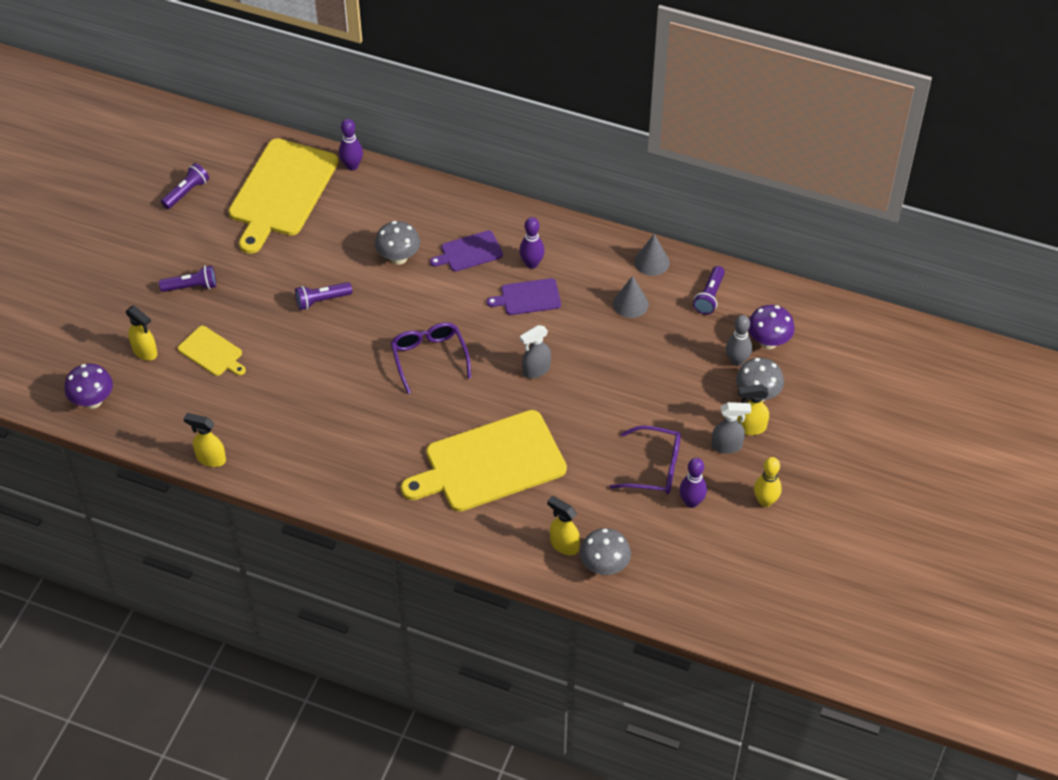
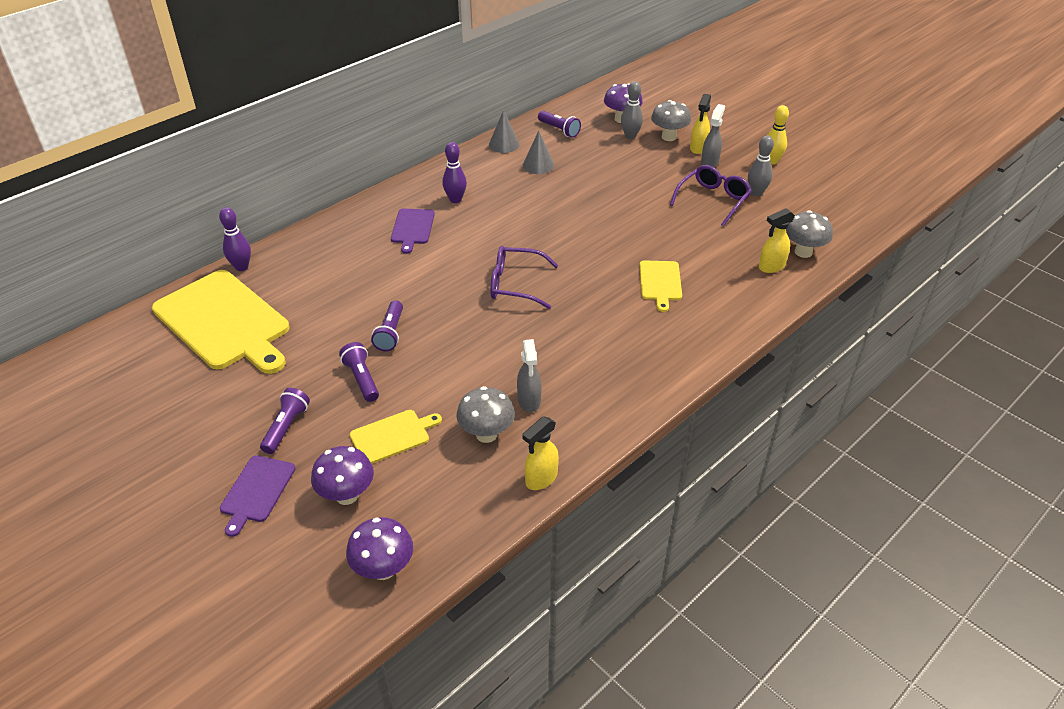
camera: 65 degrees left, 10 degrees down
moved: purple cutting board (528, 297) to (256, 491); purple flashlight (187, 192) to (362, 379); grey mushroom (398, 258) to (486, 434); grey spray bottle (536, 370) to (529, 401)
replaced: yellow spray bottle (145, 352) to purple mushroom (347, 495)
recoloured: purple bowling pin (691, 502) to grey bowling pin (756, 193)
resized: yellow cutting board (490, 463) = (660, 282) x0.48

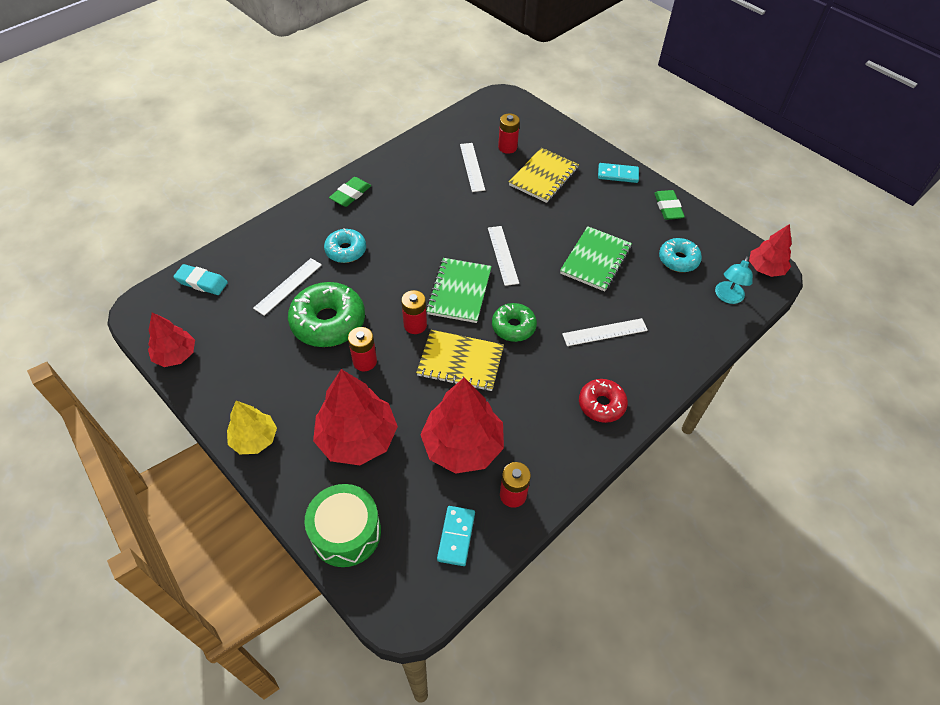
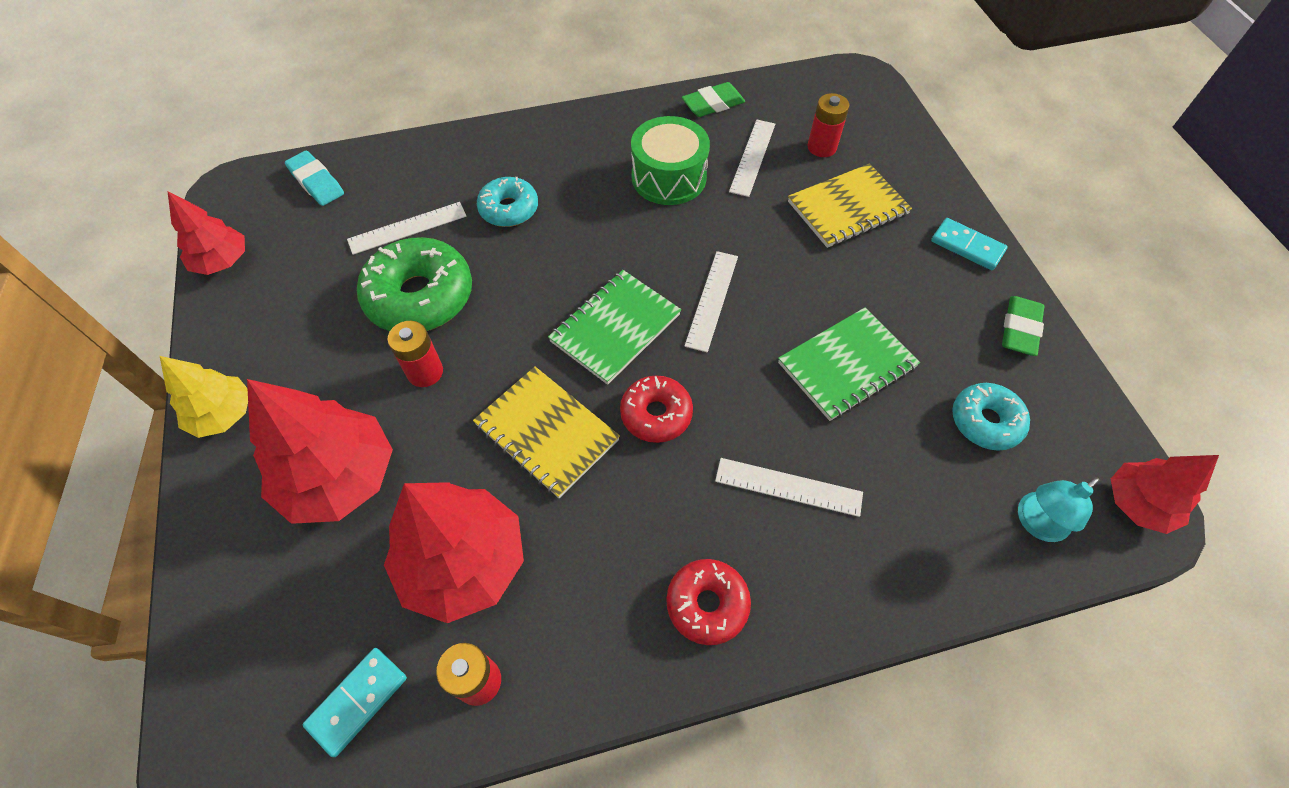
camera: 30 degrees right, 5 degrees up
removed: red battery (415, 325)
moved: green drum (346, 532) to (669, 177); green eraser (350, 194) to (713, 104)
recoloured: green donut (513, 327) to red donut (656, 414)

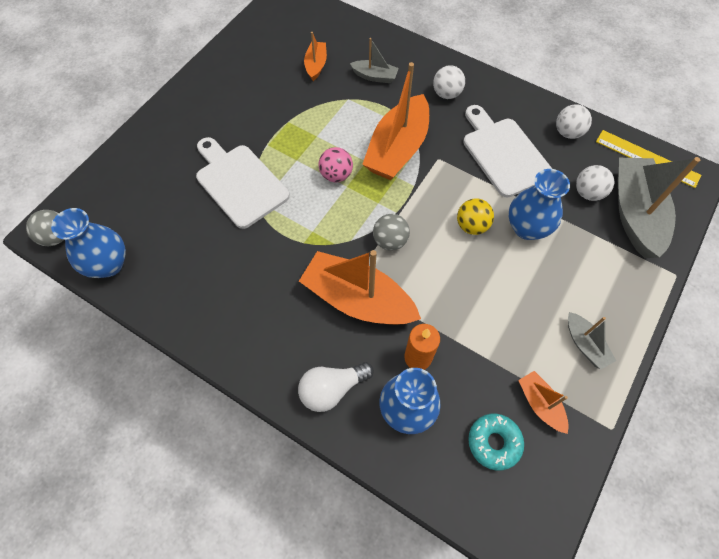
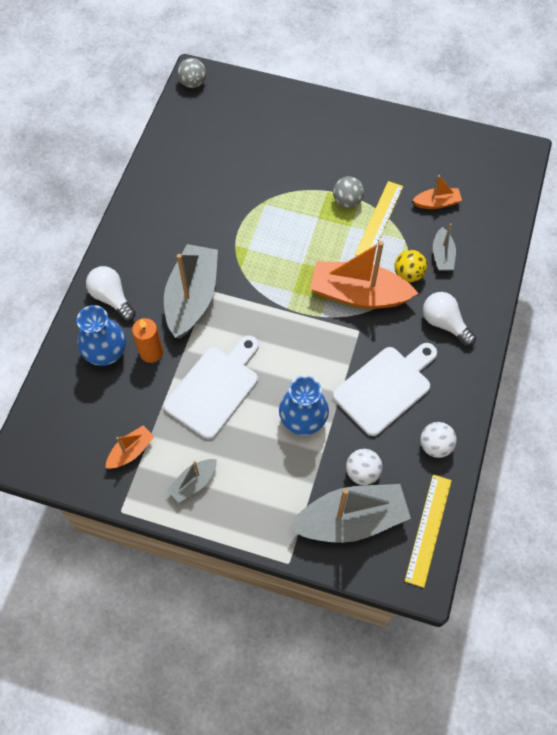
camera: 75 degrees right, 0 degrees up
removed: blue vase (109, 264); pink ball (336, 175); turquoise donut (494, 442)
added: yellow ruler (379, 220)
moved: white cutting board (239, 183) to (215, 388); grey ball (390, 241) to (347, 201); yellow ball (471, 226) to (408, 274)
replaced: white ball (446, 94) to white light bulb (444, 323)
recoloured: orange boat (358, 299) to grey boat (192, 298)

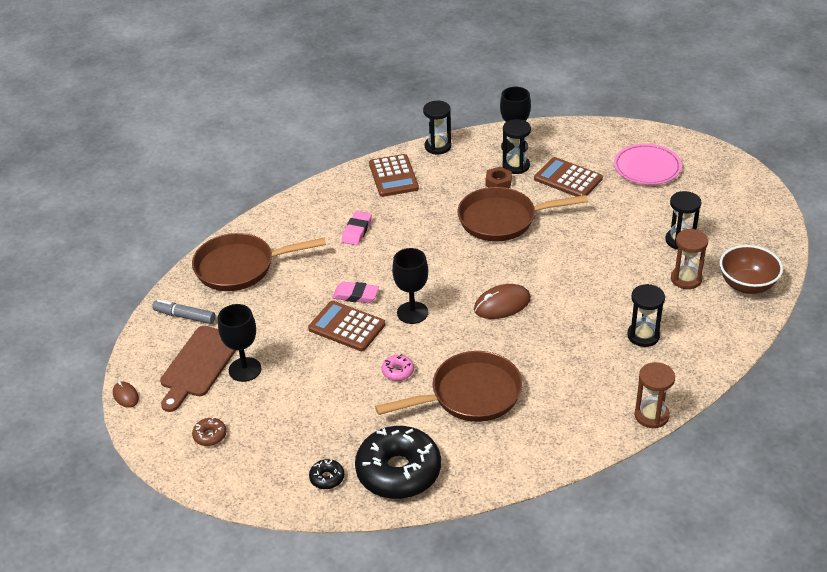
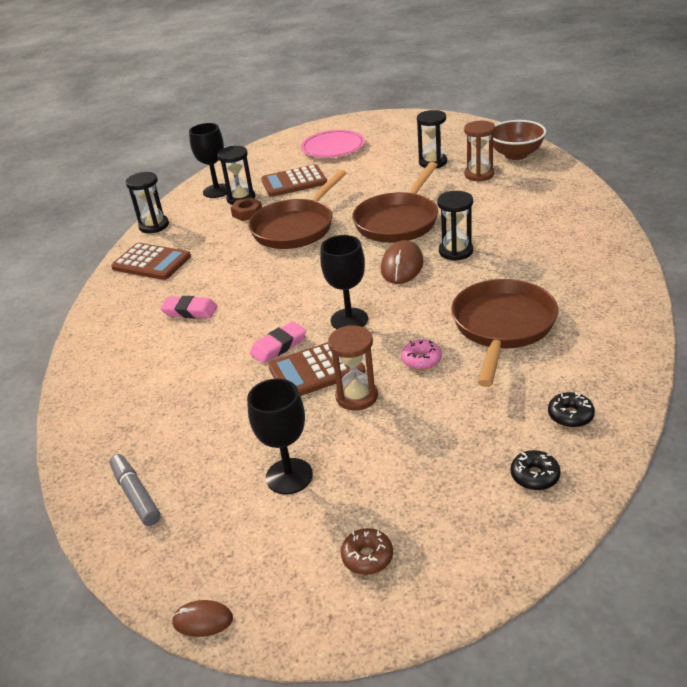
camera: 50 degrees left, 5 degrees down
removed: brown cutting board (199, 365)
moved: brown hourglass (651, 415) to (356, 396); brown pan (240, 267) to (398, 221); black hourglass (643, 335) to (456, 251)
turned: grey marker (184, 316) = (136, 495) 90 degrees clockwise; pink eraser (357, 231) = (190, 311) 45 degrees counterclockwise
resized: black donut (398, 471) = (570, 415) x0.41

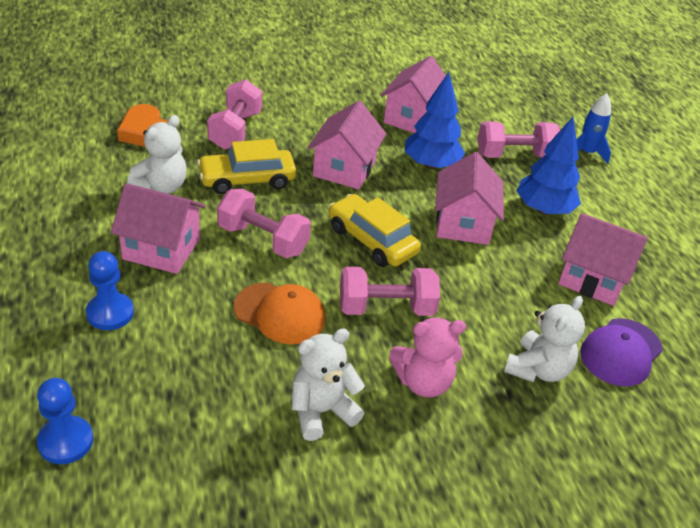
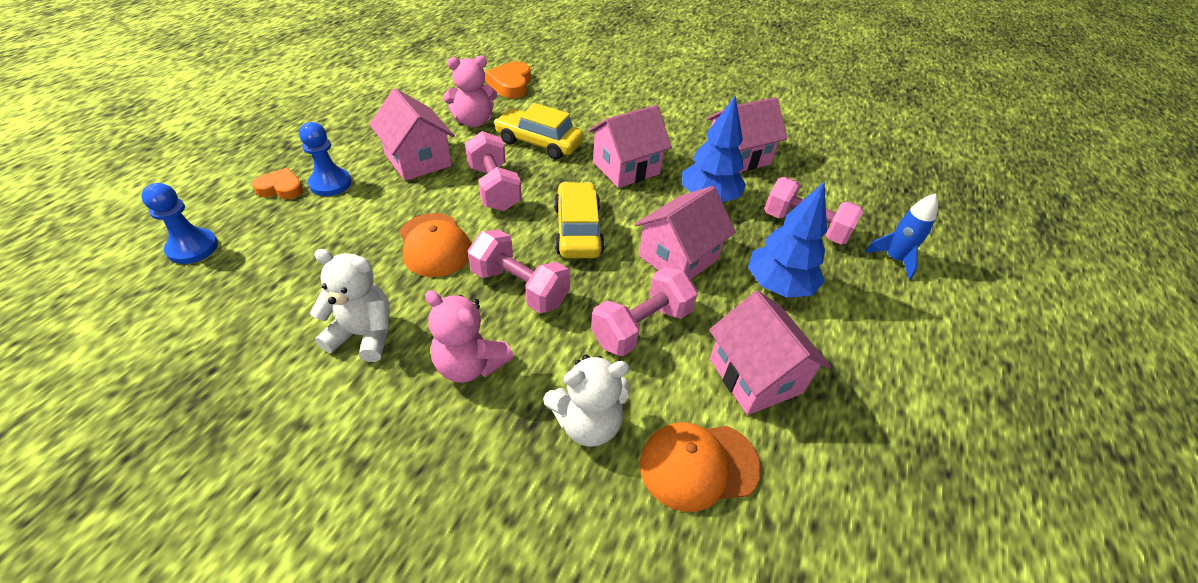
camera: 40 degrees right, 5 degrees up
added: orange heart (281, 188)
moved: pink dumbbell (235, 130) to (641, 326)
recoloured: white teddy bear (161, 186) to pink teddy bear (473, 121); purple cap (621, 352) to orange cap (698, 465)

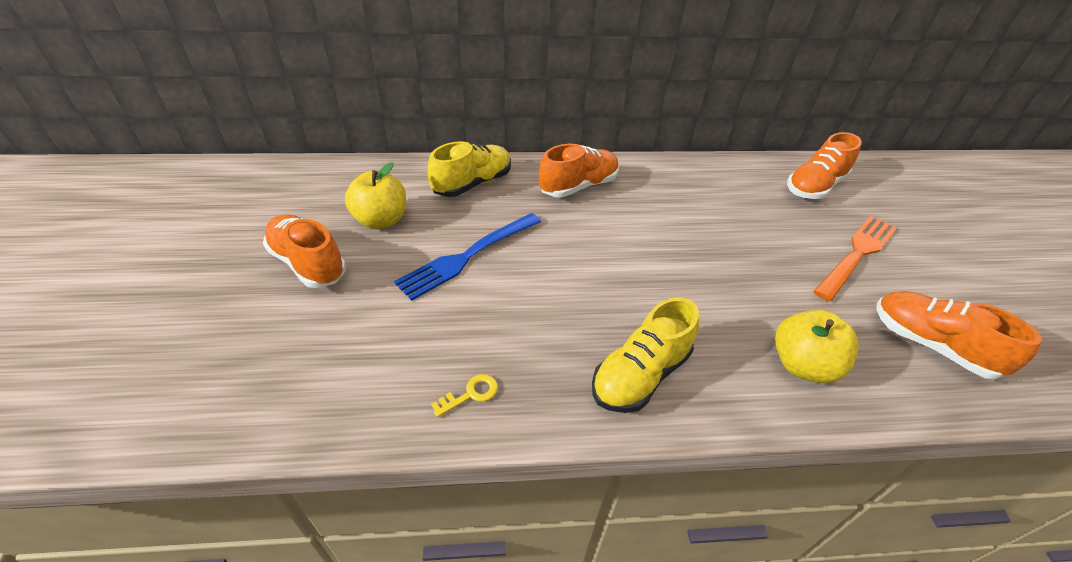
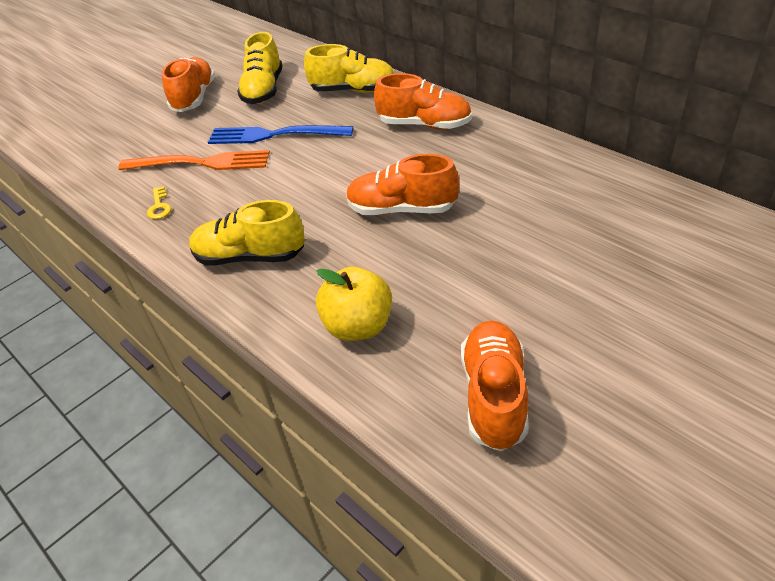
camera: 55 degrees right, 0 degrees up
moved: orange fork (857, 254) to (201, 163); orange shoe (814, 187) to (402, 209)
replaced: yellow apple (381, 220) to yellow shoe (264, 90)
turned: yellow key (470, 394) = (159, 206) 60 degrees clockwise

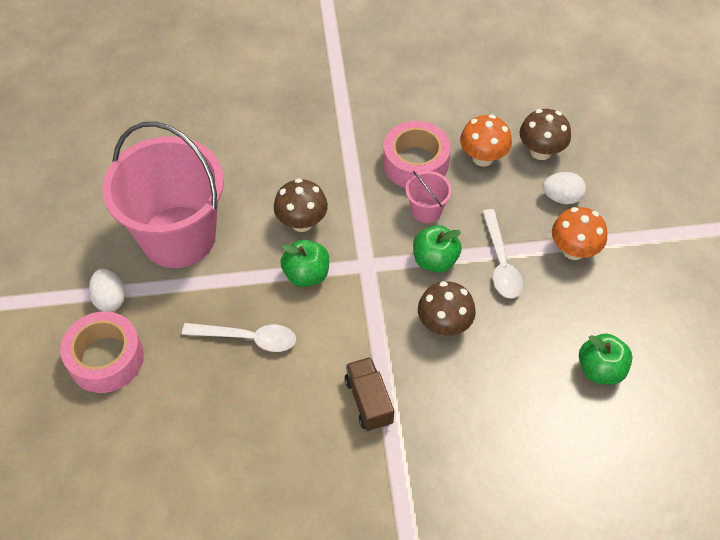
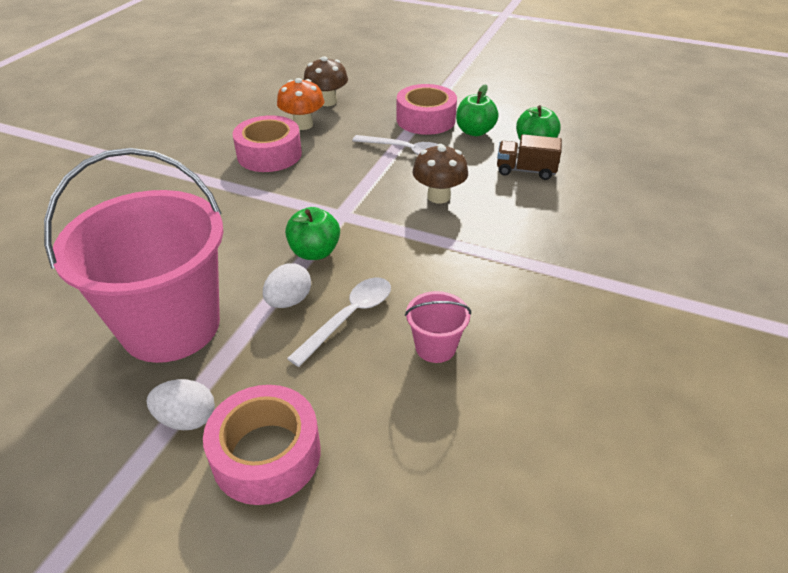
camera: 60 degrees left, 15 degrees down
removed: brown mushroom (302, 222)
moved: white egg (561, 197) to (289, 301); pink bucket (426, 211) to (435, 347); green apple (435, 260) to (474, 131); brown truck (368, 401) to (525, 171)
replaced: orange mushroom (573, 250) to pink tape (425, 119)

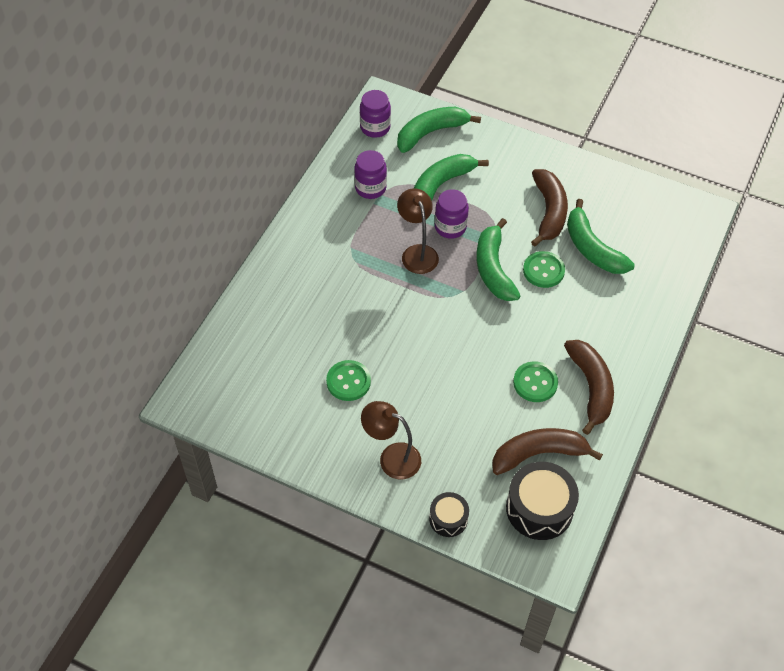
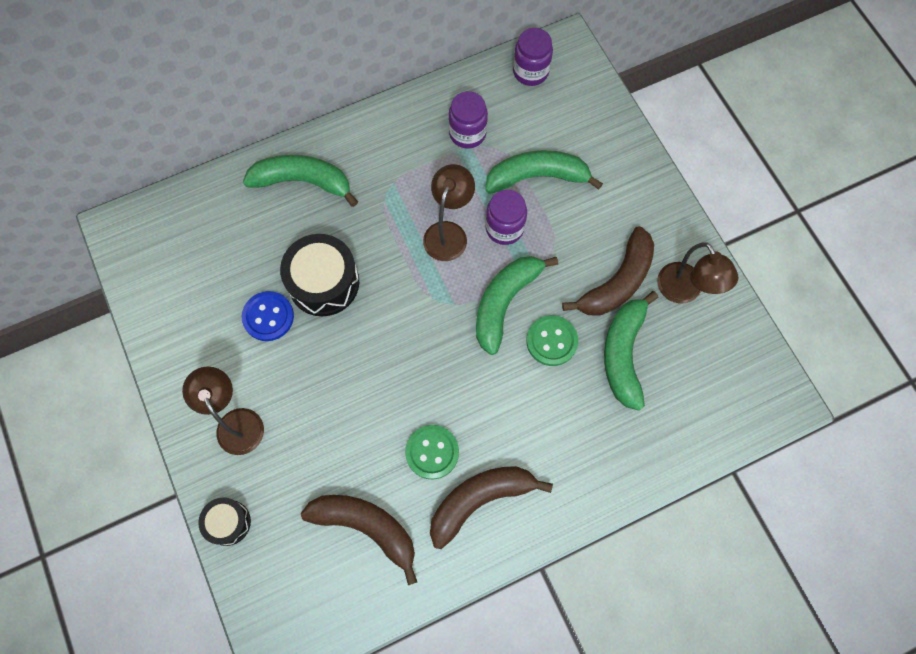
camera: 40 degrees right, 15 degrees up
added: brown lamp (684, 291)
moved: green banana (431, 133) to (303, 182); black drum (539, 508) to (323, 282)
recoloured: green button (348, 381) to blue button (268, 317)
turned: brown banana (591, 387) = (480, 500) 150 degrees counterclockwise

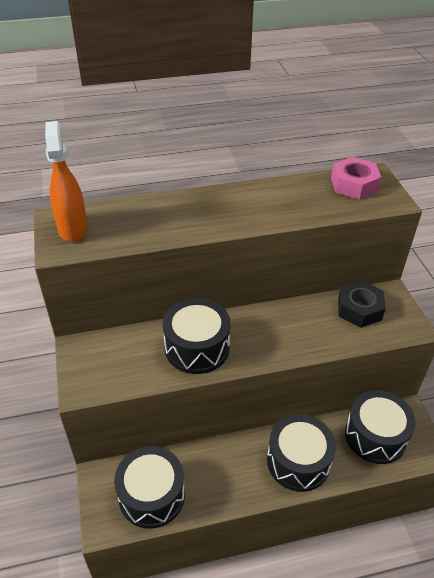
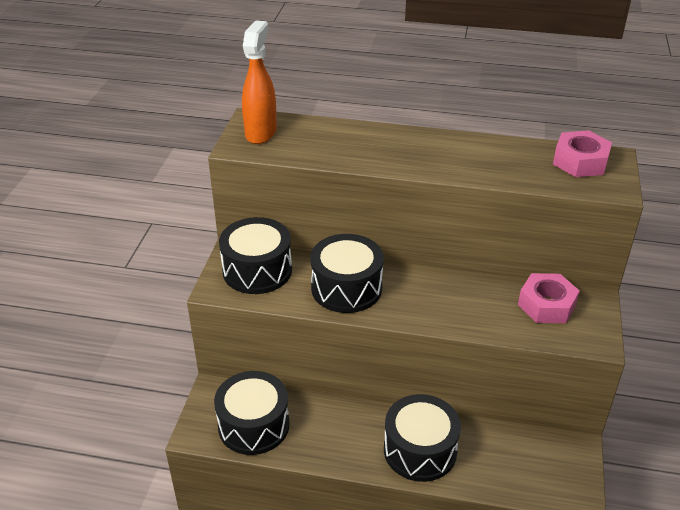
camera: 25 degrees right, 5 degrees down
moved: black drum (375, 436) to (257, 270)
recoloured: black nut (359, 309) to pink nut (546, 305)

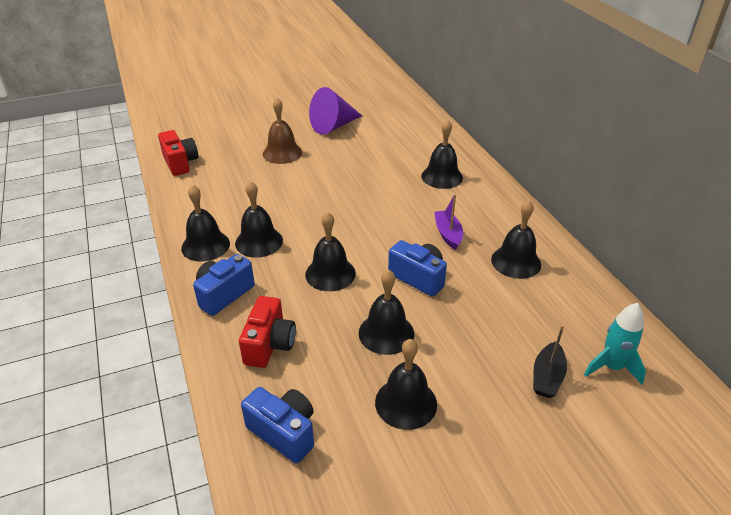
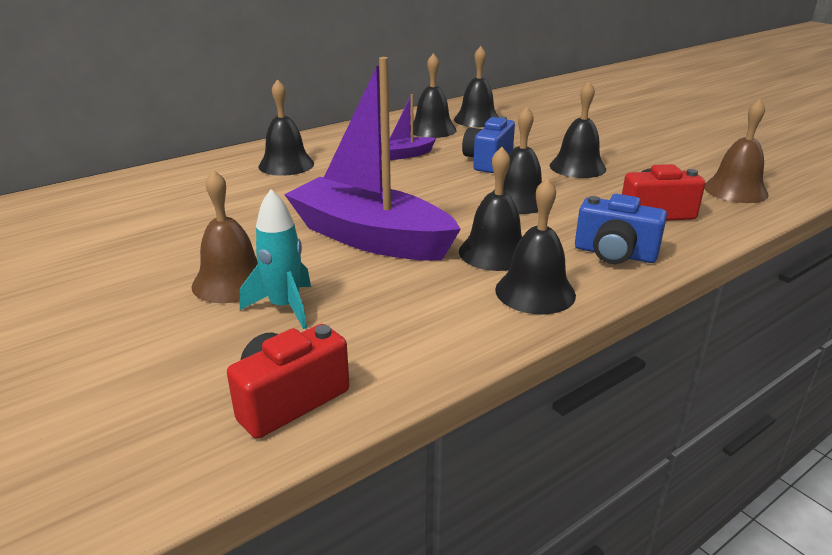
camera: 105 degrees left, 10 degrees down
removed: purple cone (333, 126); black boat (547, 377)
added: purple boat (370, 238)
moved: turquoise rocket (611, 367) to (285, 307); black bell (406, 403) to (477, 119)
replaced: blue camera (284, 432) to brown bell (735, 190)

